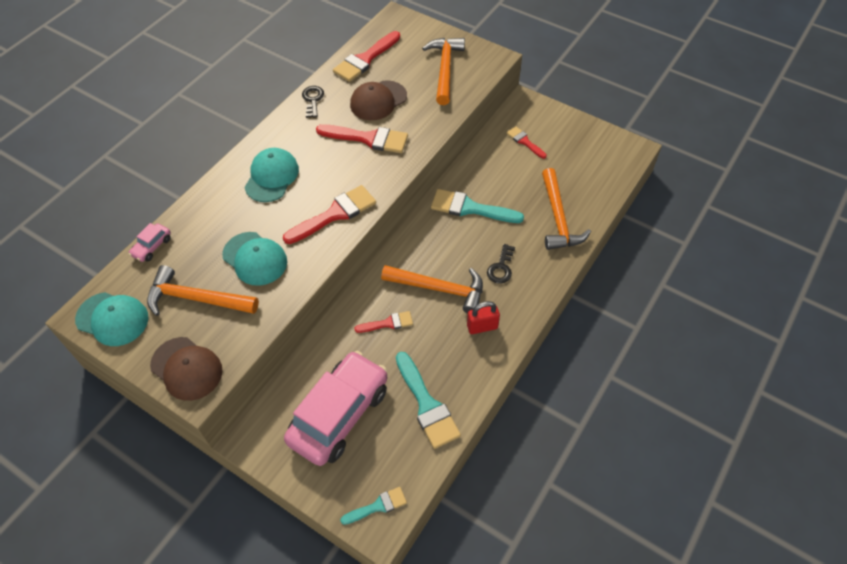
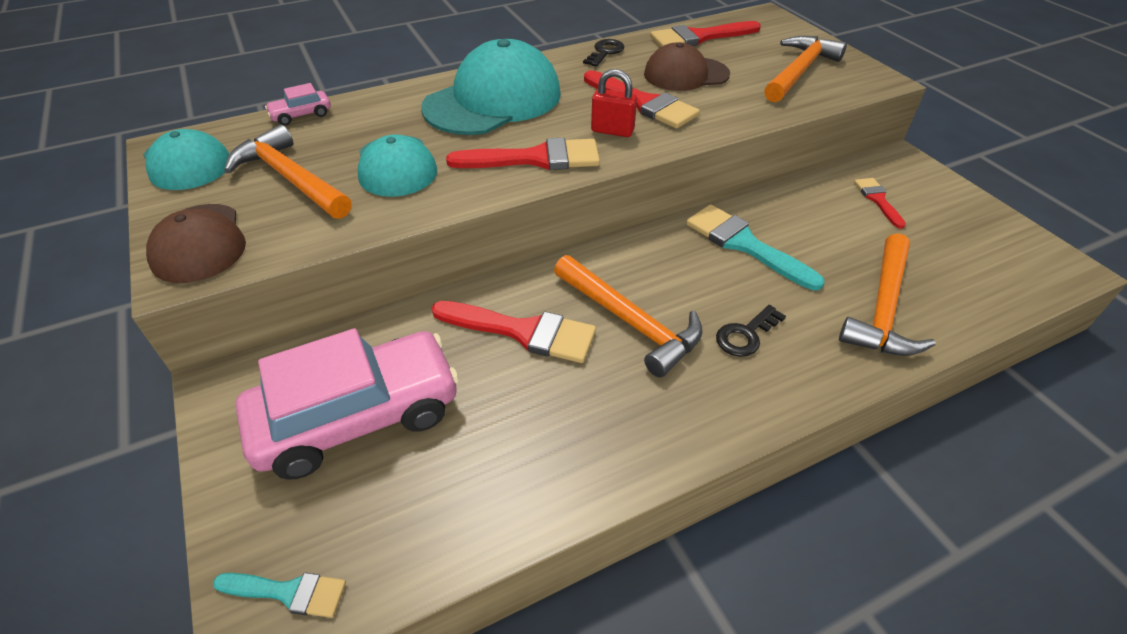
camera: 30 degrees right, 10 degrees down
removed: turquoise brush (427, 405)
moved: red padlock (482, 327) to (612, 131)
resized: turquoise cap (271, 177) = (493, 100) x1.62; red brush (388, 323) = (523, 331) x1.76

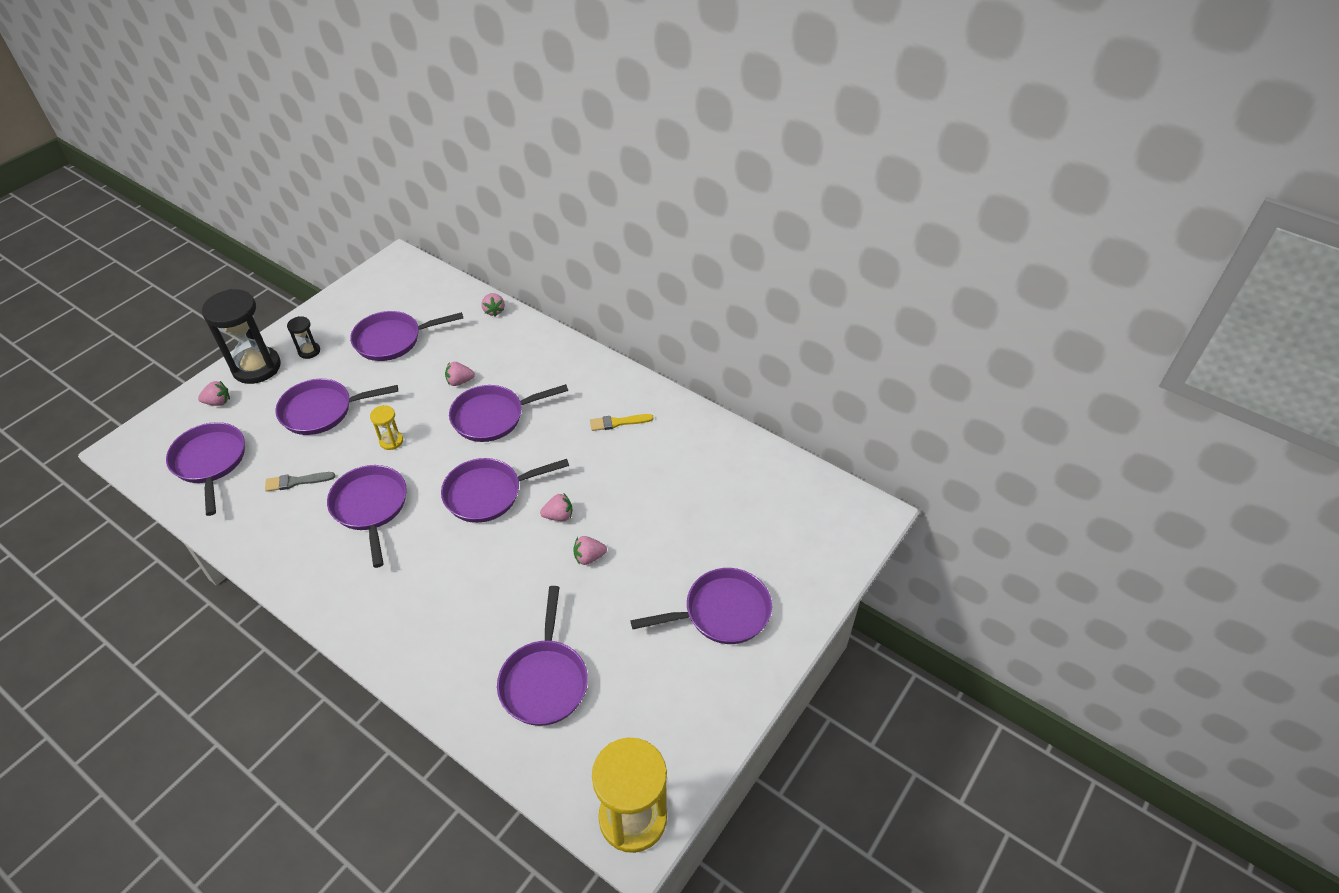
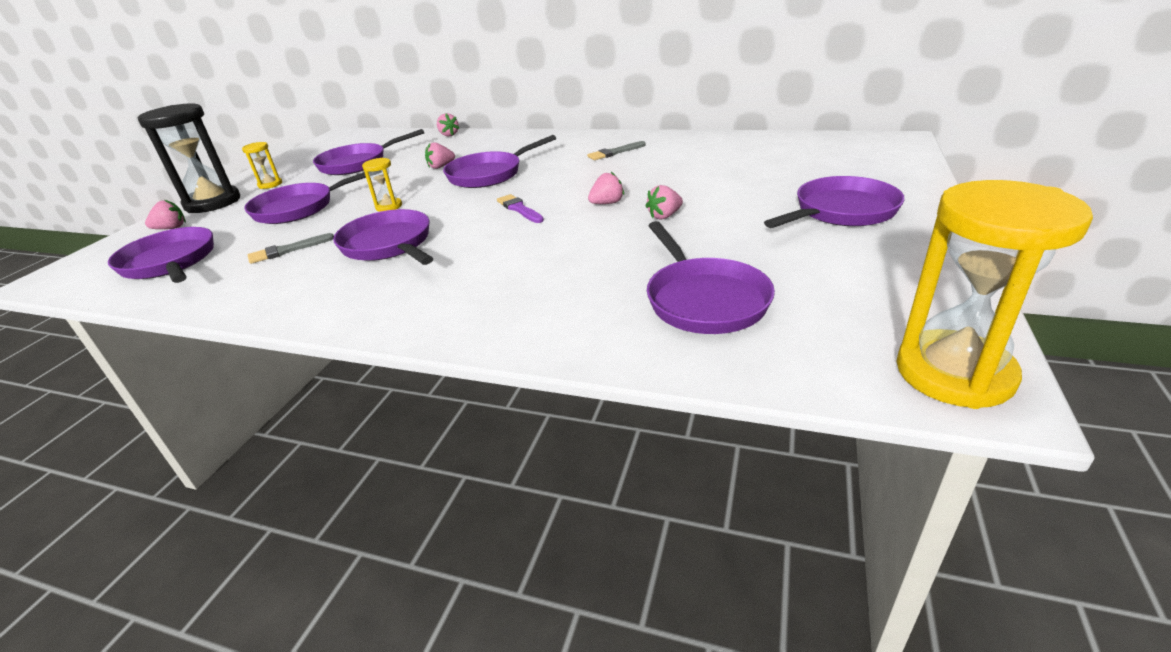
camera: 15 degrees left, 15 degrees down
replaced: purple pan (488, 493) to purple brush (519, 209)
recoloured: black hourglass (309, 351) to yellow hourglass (270, 184); yellow brush (618, 422) to grey brush (614, 152)

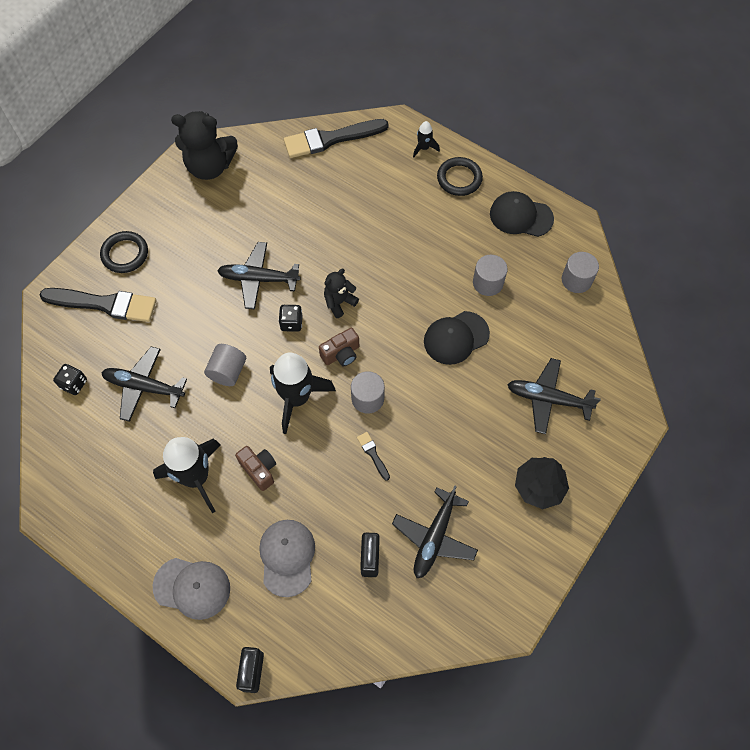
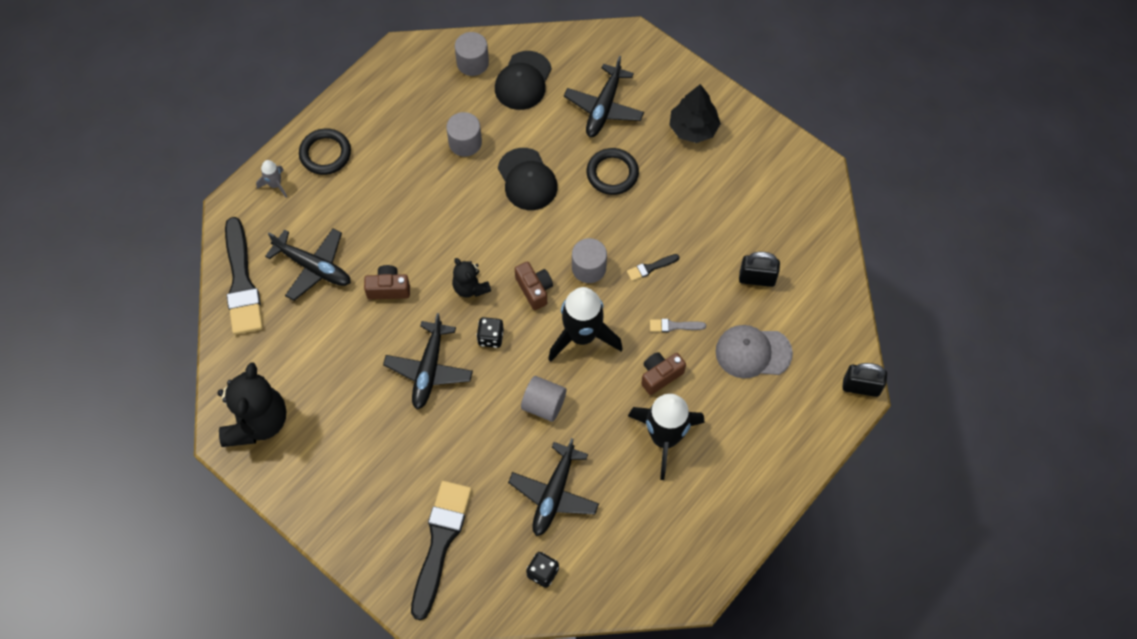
camera: 85 degrees left, 0 degrees up
removed: grey cap (192, 587)
added: brown camera (388, 289); grey brush (674, 326)
moved: black plane (434, 537) to (313, 267); black cap (521, 216) to (523, 81); black ring (125, 254) to (612, 173)
recoloured: black rocket (424, 148) to grey rocket (275, 184)

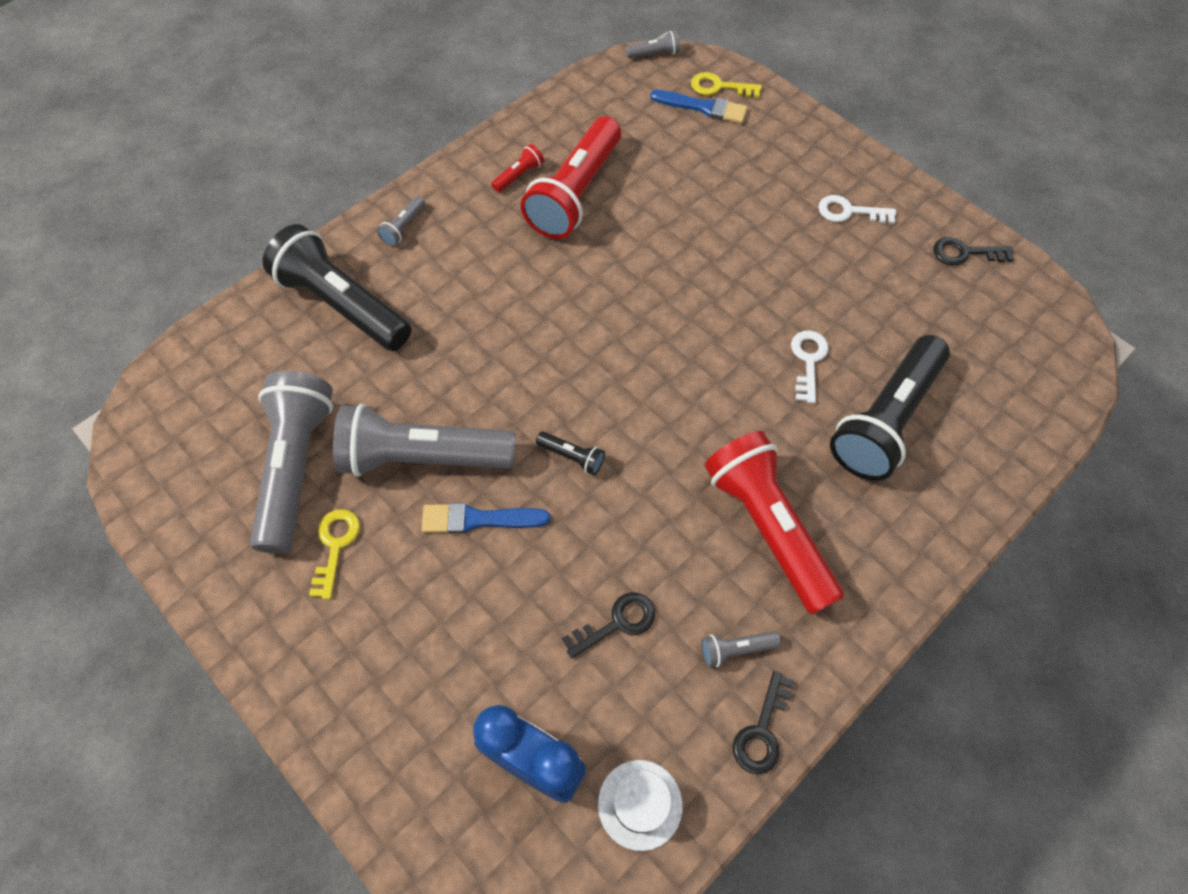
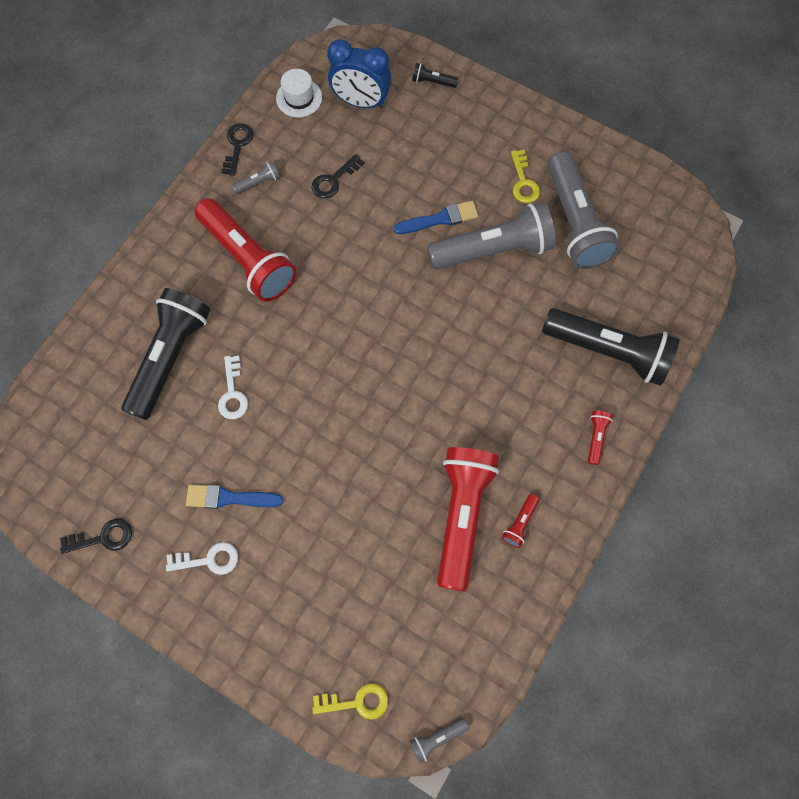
camera: 165 degrees right, 10 degrees up
moved: blue brush (703, 107) to (229, 498); black flashlight (572, 457) to (432, 82)
recoloured: grey flashlight (403, 227) to red flashlight (596, 437)

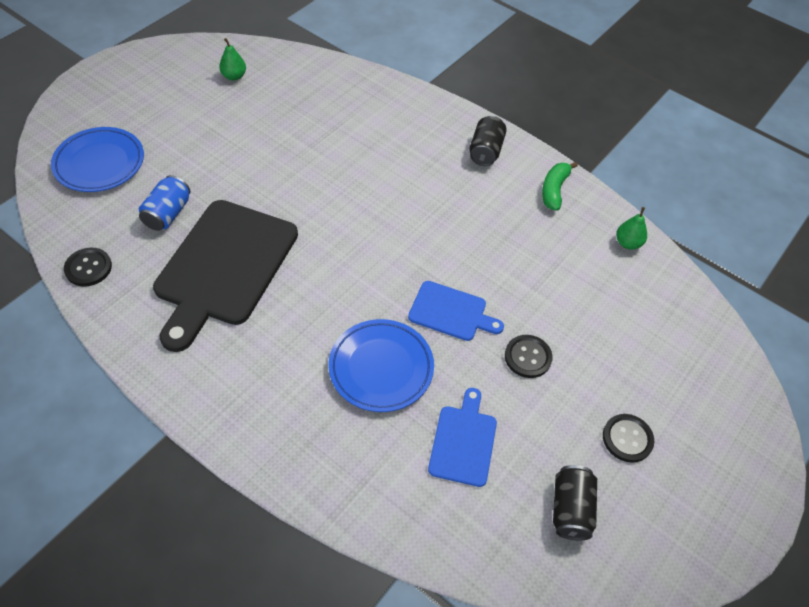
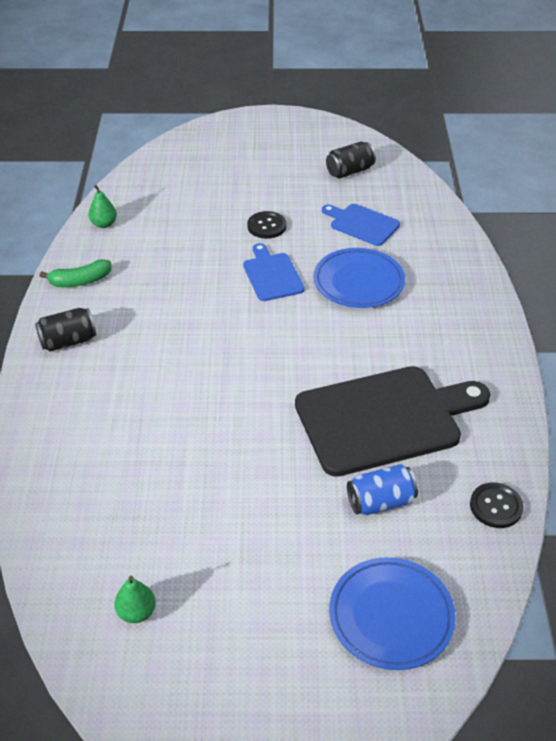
camera: 125 degrees left, 10 degrees down
removed: black button (627, 439)
turned: blue cutting board (463, 441) = (362, 224) 60 degrees clockwise

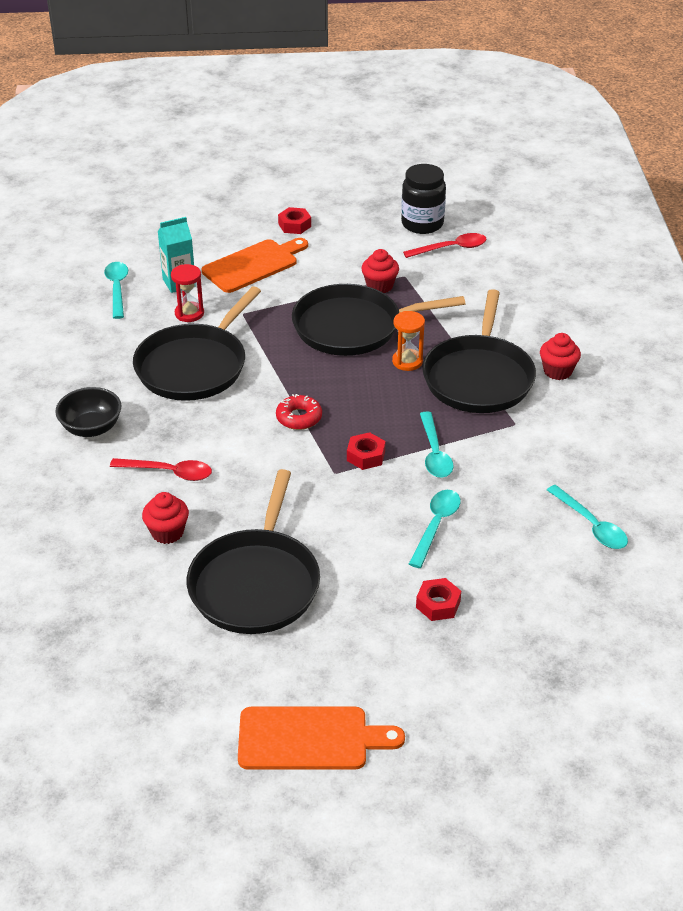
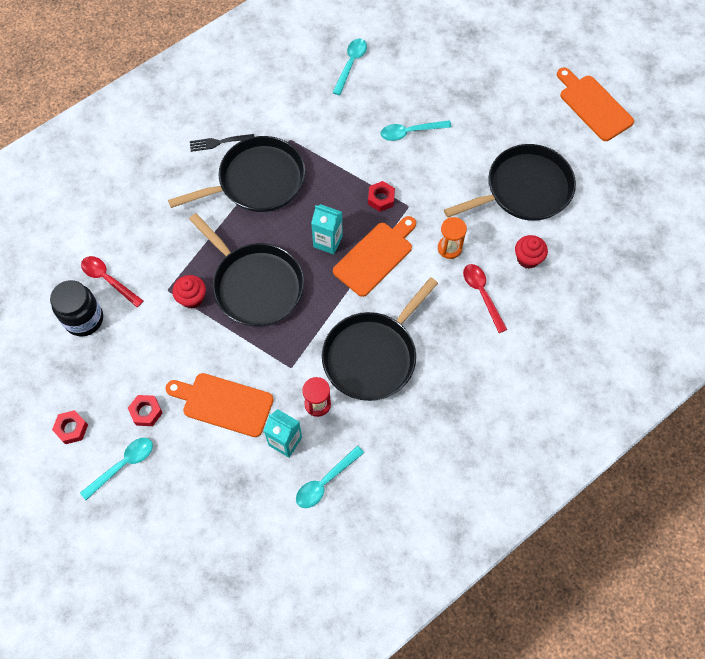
camera: 125 degrees left, 25 degrees up
removed: black bowl (91, 428)
added: turquoise carton (328, 241)
moved: red nut (438, 604) to (71, 428); turquoise spoon (434, 453) to (123, 465); orange hourglass (407, 361) to (449, 248)
replaced: red cupcake (557, 371) to black fork (219, 142); red donut (299, 417) to orange cutting board (375, 256)
turned: black pan (194, 366) = (373, 355) 135 degrees clockwise

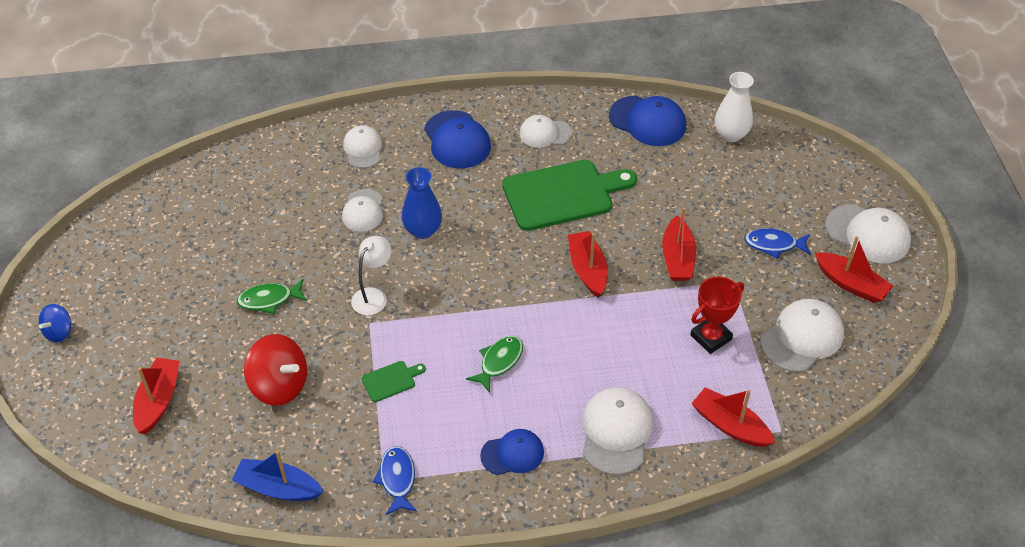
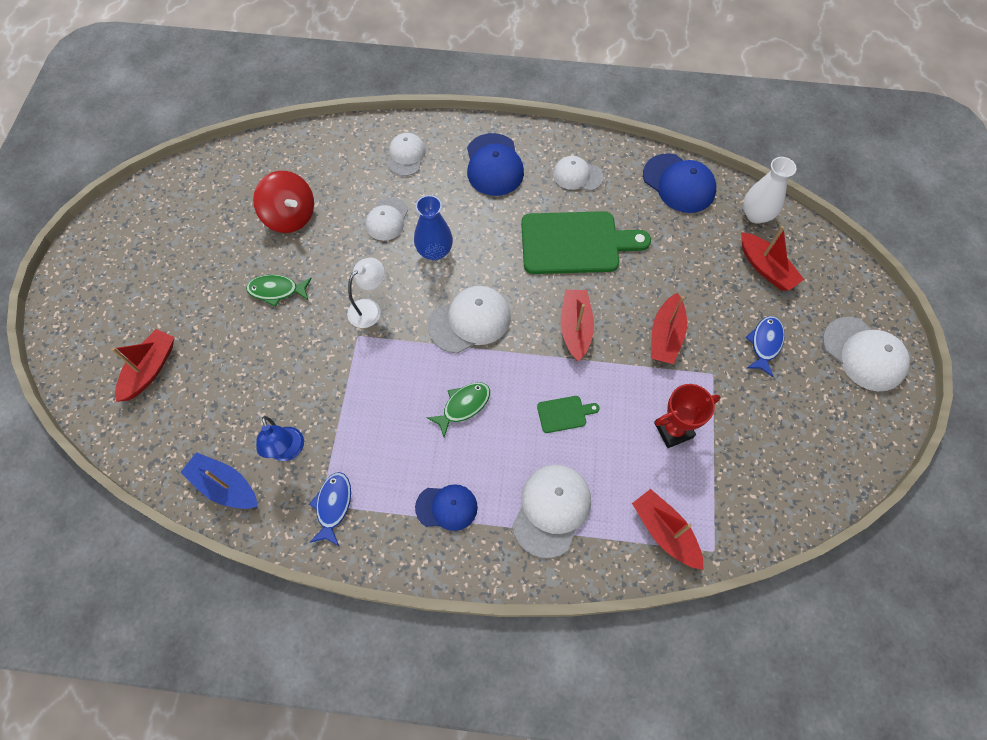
camera: 15 degrees right, 15 degrees up
removed: blue spinning top (59, 332)
added: blue lamp (288, 451)
moved: red spinning top (279, 385) to (290, 216); white cap (802, 337) to (470, 321); green cutting board (391, 380) to (564, 414); red boat (851, 284) to (765, 268)
turned: blue fish (773, 245) = (765, 343) 90 degrees clockwise

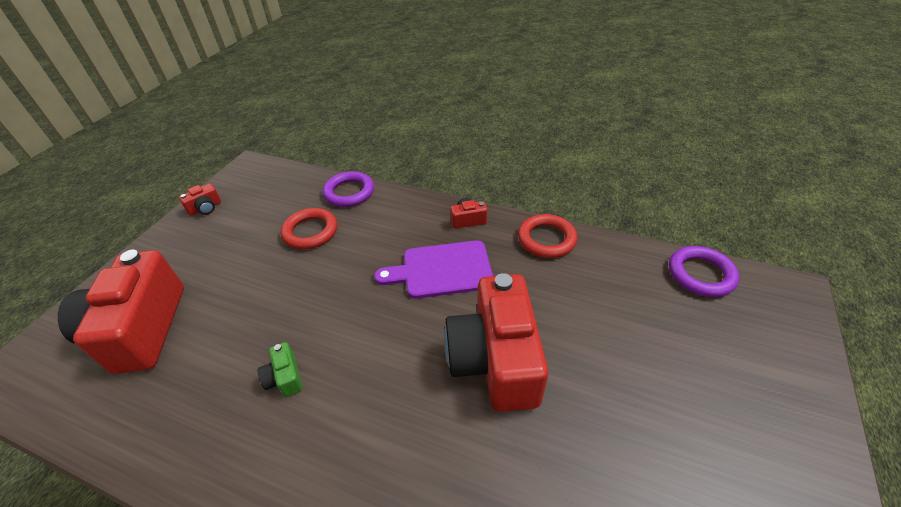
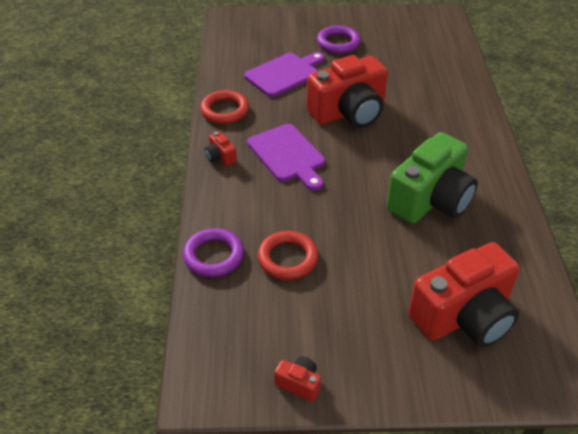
camera: 115 degrees left, 0 degrees up
added: purple cutting board (284, 74)
moved: purple ring (700, 274) to (338, 43)
resized: green camera (285, 377) = (430, 200) x2.49

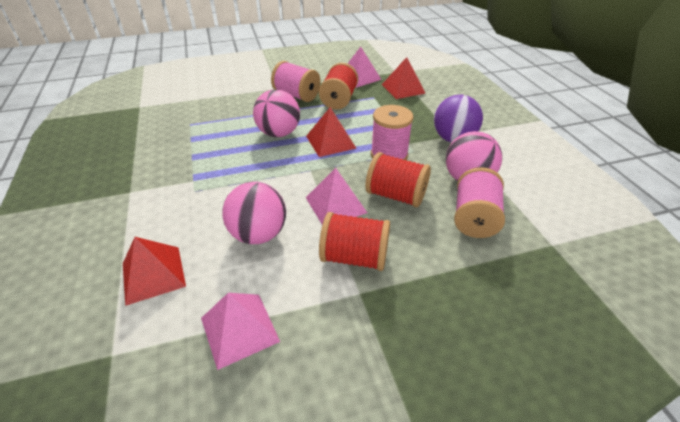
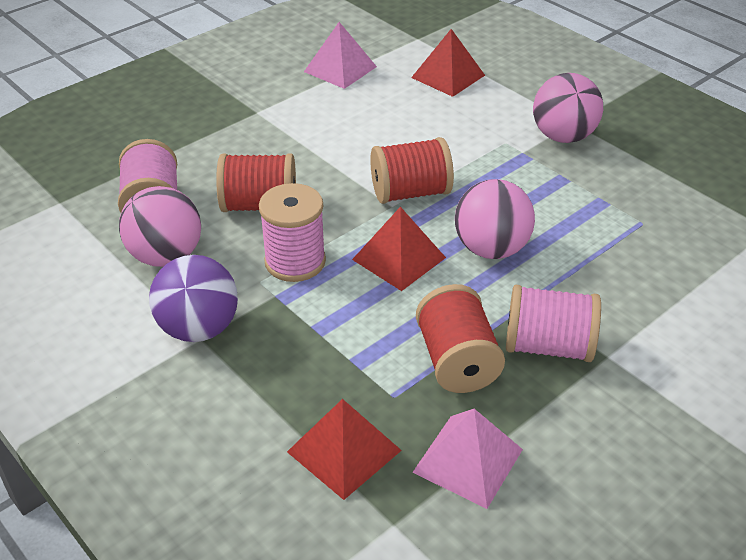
camera: 155 degrees right, 0 degrees up
removed: pink pyramid (336, 205)
moved: red spool (354, 257) to (410, 192); pink ball (258, 234) to (563, 136)

